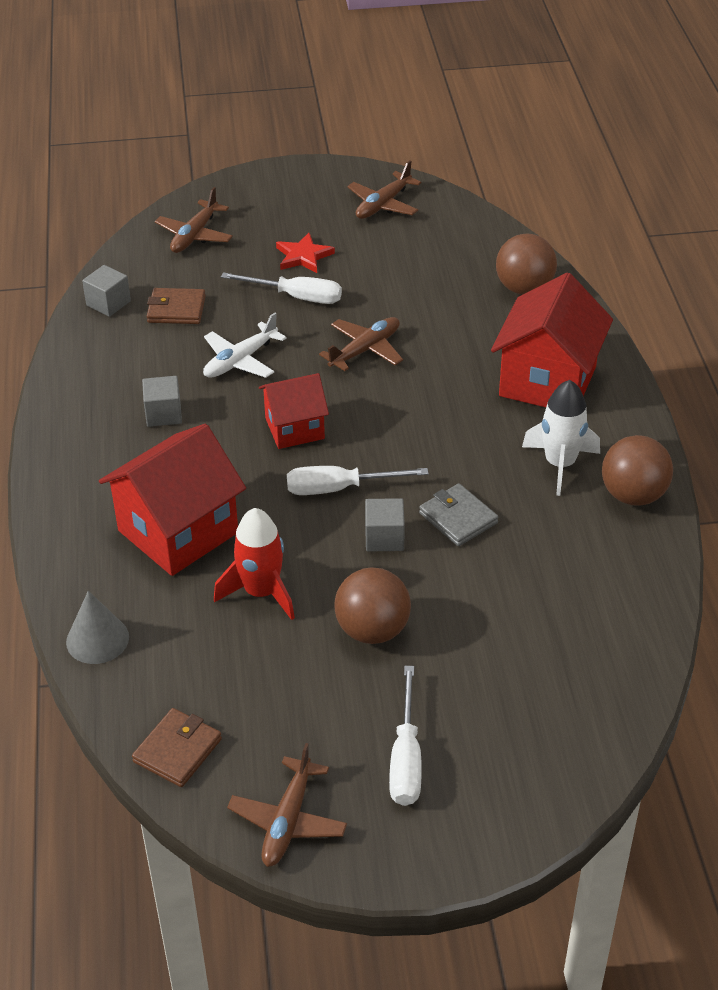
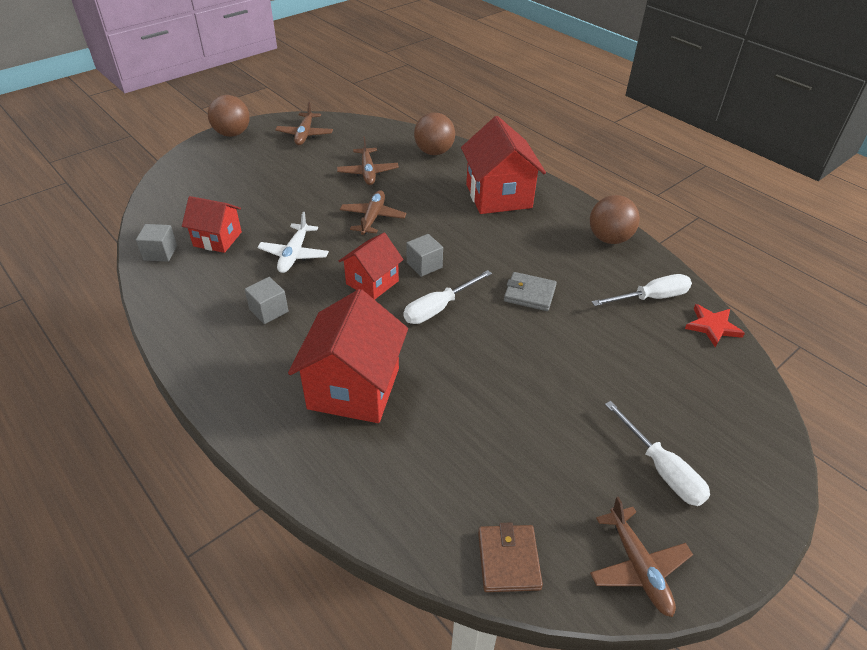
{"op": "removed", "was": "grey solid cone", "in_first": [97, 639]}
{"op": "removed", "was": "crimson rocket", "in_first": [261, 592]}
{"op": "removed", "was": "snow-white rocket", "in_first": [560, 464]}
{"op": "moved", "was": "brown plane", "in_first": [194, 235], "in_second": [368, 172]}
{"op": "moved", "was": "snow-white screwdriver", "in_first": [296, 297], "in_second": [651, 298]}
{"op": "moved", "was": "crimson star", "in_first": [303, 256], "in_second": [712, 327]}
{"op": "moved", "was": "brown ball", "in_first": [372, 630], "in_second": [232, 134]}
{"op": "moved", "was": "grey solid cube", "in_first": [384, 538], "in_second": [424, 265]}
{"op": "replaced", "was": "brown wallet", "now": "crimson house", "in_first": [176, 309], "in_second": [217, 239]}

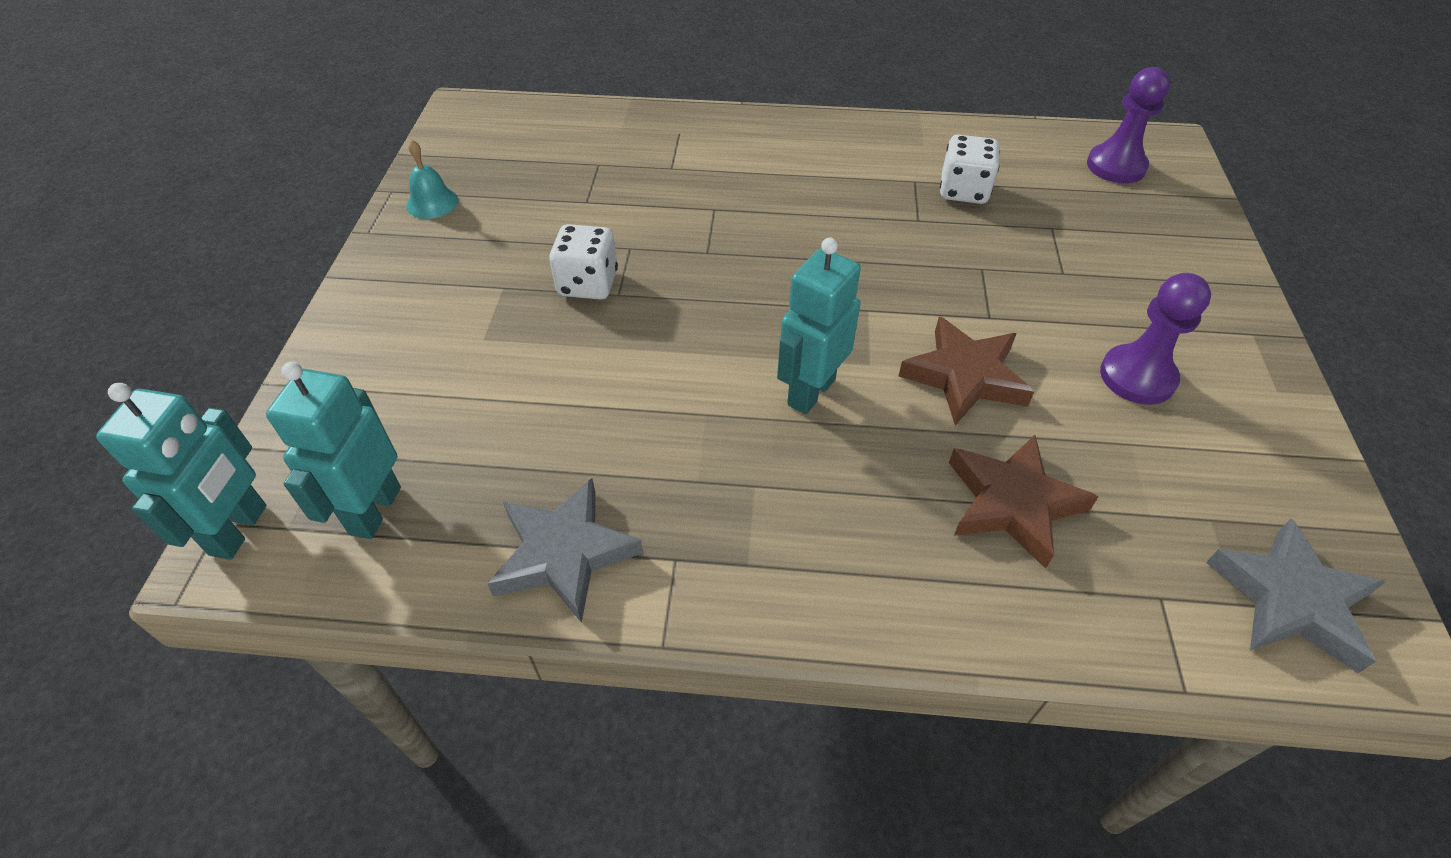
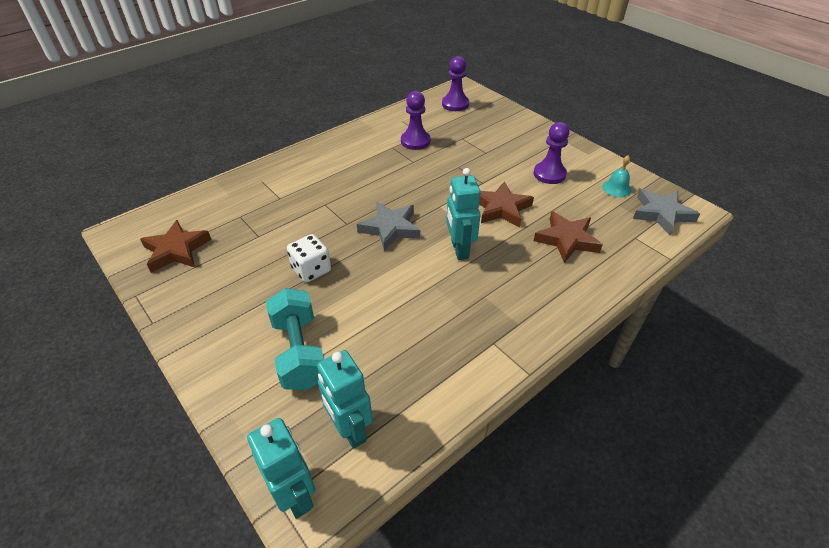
{"op": "added", "now": "brown star", "in_second": [176, 250]}
{"op": "added", "now": "aqua hand weight", "in_second": [299, 352]}
{"op": "moved", "was": "aqua school bell", "in_first": [432, 203], "in_second": [616, 188]}
{"op": "moved", "was": "grey star", "in_first": [564, 553], "in_second": [390, 228]}
{"op": "replaced", "was": "snow-white die", "now": "purple game pawn", "in_first": [963, 191], "in_second": [415, 141]}

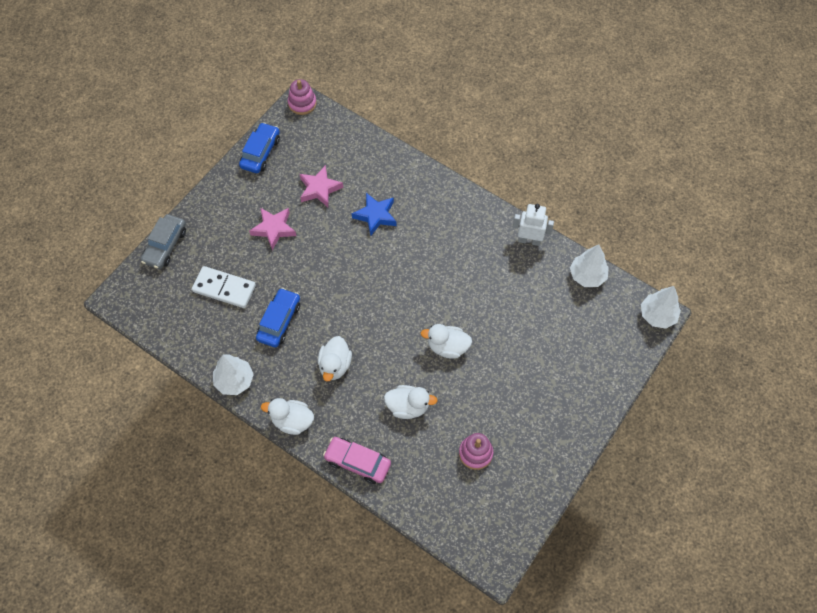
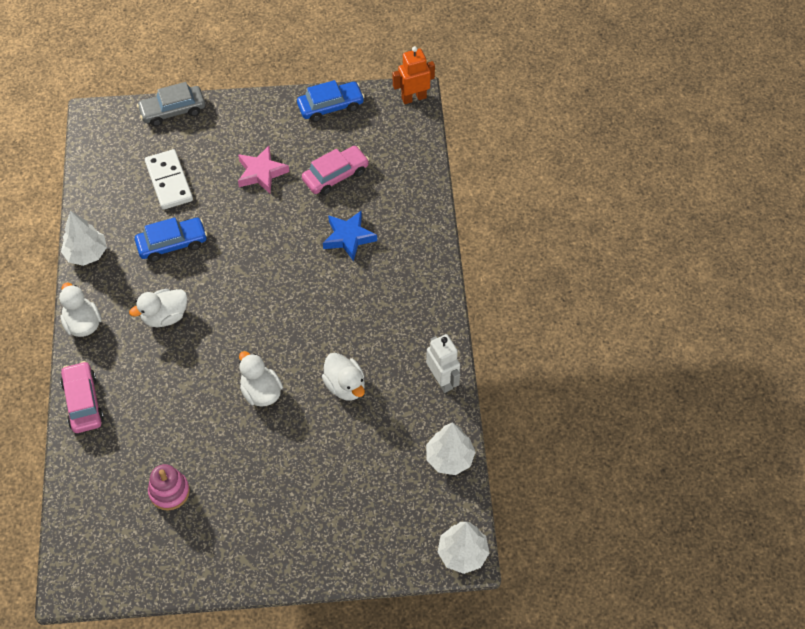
{"op": "moved", "was": "snow-white toy duck", "in_first": [408, 407], "in_second": [345, 386]}
{"op": "replaced", "was": "pink ring stacker", "now": "orange toy robot", "in_first": [302, 103], "in_second": [413, 98]}
{"op": "replaced", "was": "pink star", "now": "pink toy car", "in_first": [319, 189], "in_second": [335, 176]}

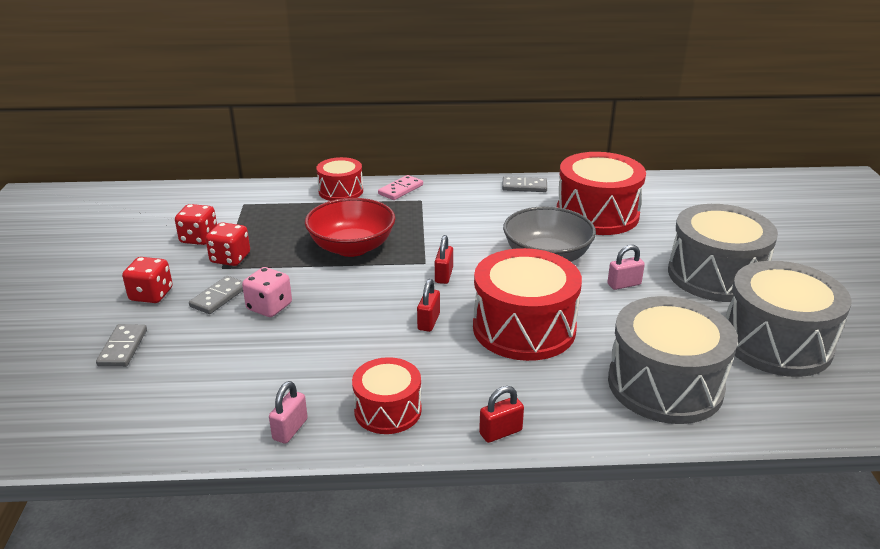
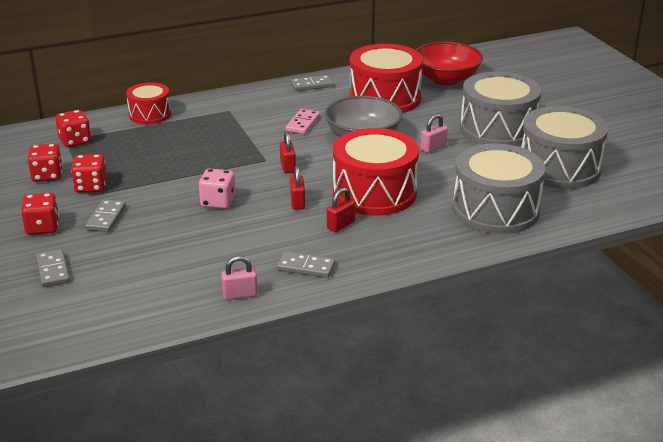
{"op": "added", "now": "crimson die", "in_second": [75, 141]}
{"op": "moved", "was": "pink die", "in_first": [269, 307], "in_second": [218, 202]}
{"op": "moved", "was": "crimson deep dish", "in_first": [352, 247], "in_second": [446, 79]}
{"op": "moved", "was": "pink domino tile", "in_first": [401, 190], "in_second": [303, 123]}
{"op": "moved", "was": "crimson padlock", "in_first": [500, 432], "in_second": [341, 225]}
{"op": "replaced", "was": "crimson snare drum", "now": "grey domino tile", "in_first": [388, 410], "in_second": [306, 267]}
{"op": "turned", "was": "pink padlock", "in_first": [290, 429], "in_second": [240, 295], "clockwise": 75}

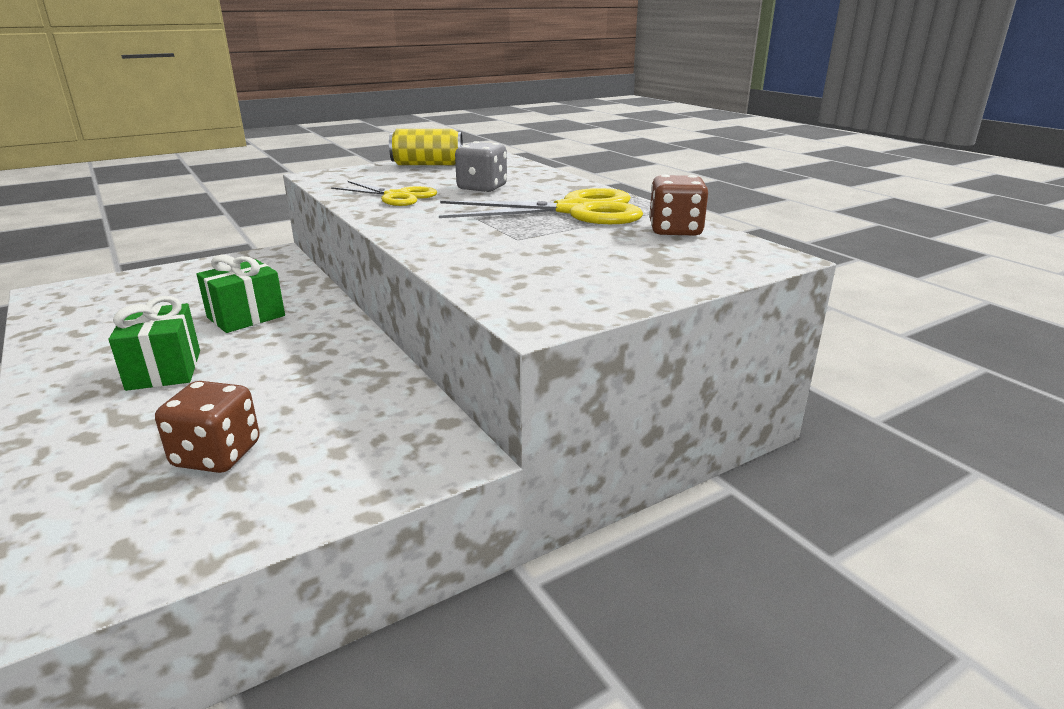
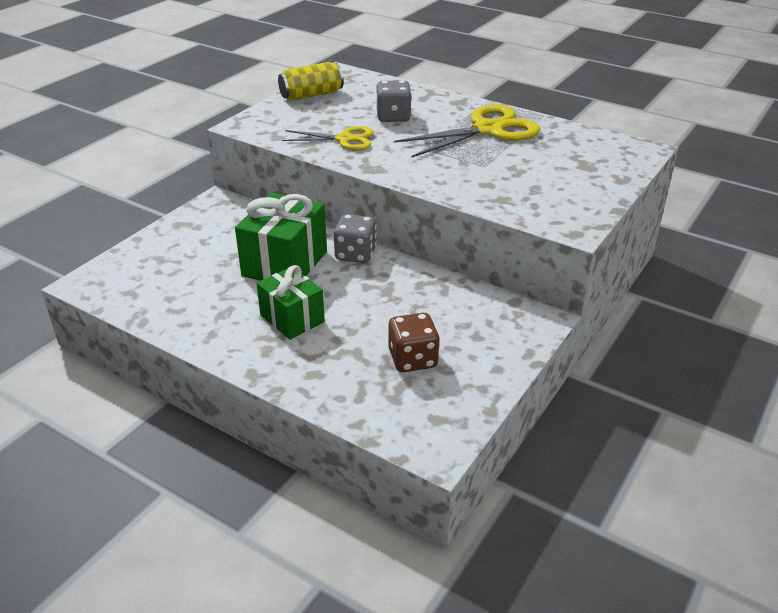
{"op": "removed", "was": "brown die", "in_first": [675, 230]}
{"op": "added", "now": "grey die", "in_second": [355, 254]}
{"op": "resized", "was": "leaf-green present", "in_first": [246, 316], "in_second": [285, 263], "ratio": 1.52}

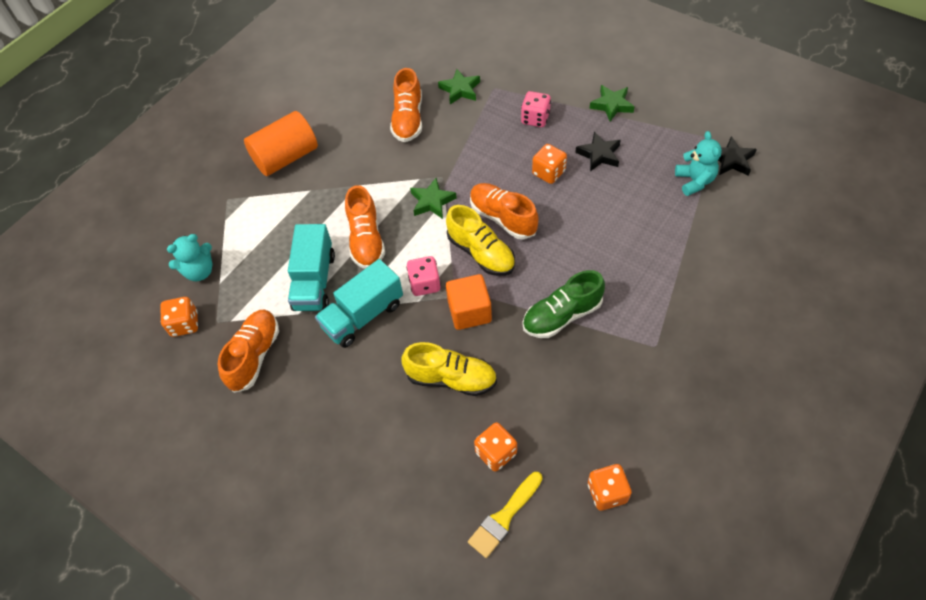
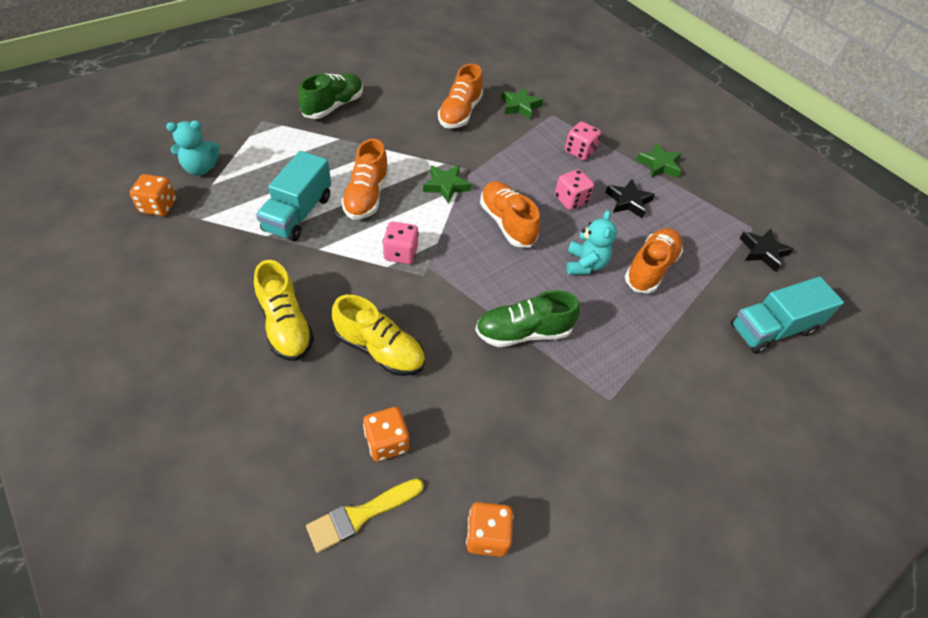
{"op": "removed", "was": "orange solid cube", "in_first": [469, 312]}
{"op": "moved", "was": "orange lace-up shoe", "in_first": [254, 355], "in_second": [650, 268]}
{"op": "moved", "was": "aqua toy truck", "in_first": [363, 315], "in_second": [772, 329]}
{"op": "moved", "was": "yellow lace-up shoe", "in_first": [481, 253], "in_second": [286, 325]}
{"op": "moved", "was": "aqua teddy bear", "in_first": [694, 181], "in_second": [585, 264]}
{"op": "replaced", "was": "orange cylinder shape", "now": "leaf-green lace-up shoe", "in_first": [286, 157], "in_second": [333, 106]}
{"op": "recoloured", "was": "orange die", "now": "pink die", "in_first": [548, 173], "in_second": [571, 200]}

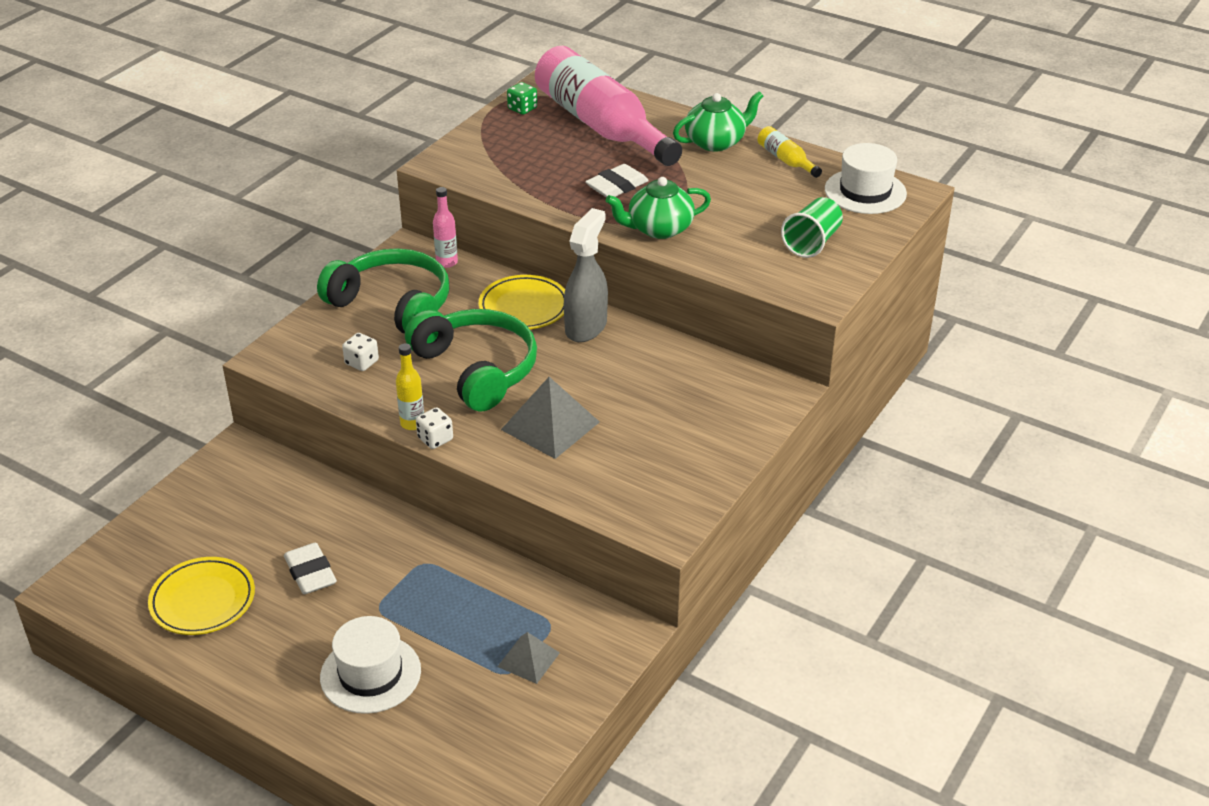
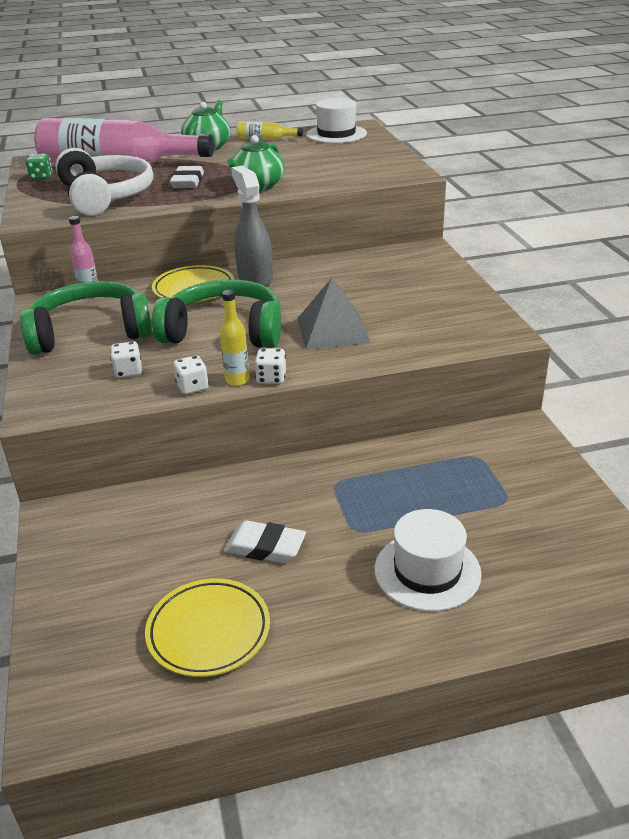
{"op": "removed", "was": "grey pyramid shape", "in_first": [528, 659]}
{"op": "removed", "was": "leaf-green beaker", "in_first": [812, 242]}
{"op": "added", "now": "snow-white headphones", "in_second": [106, 196]}
{"op": "added", "now": "snow-white die", "in_second": [192, 387]}

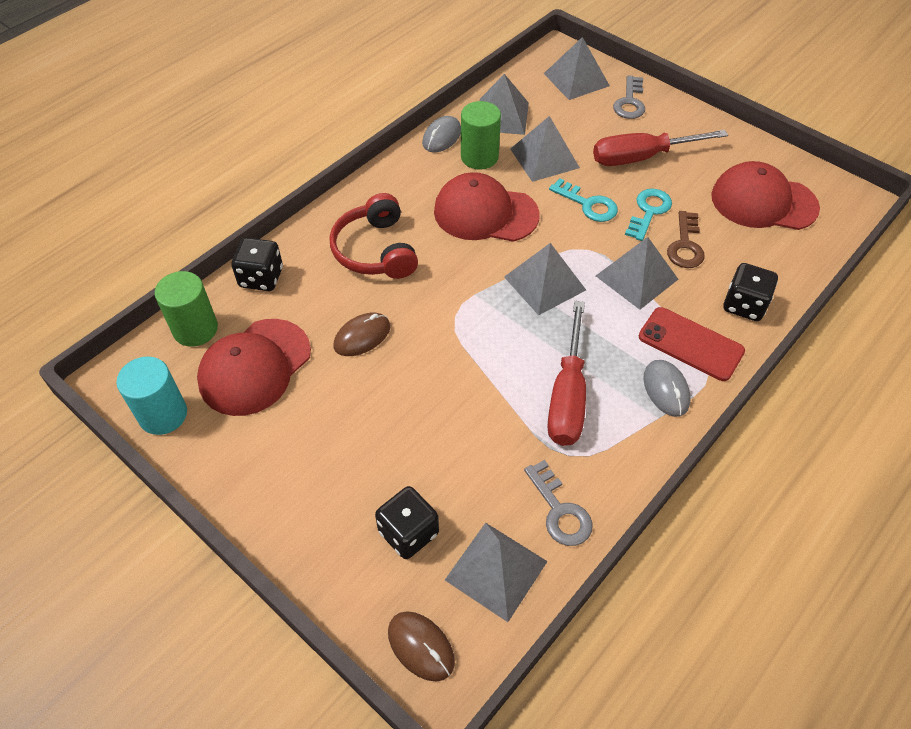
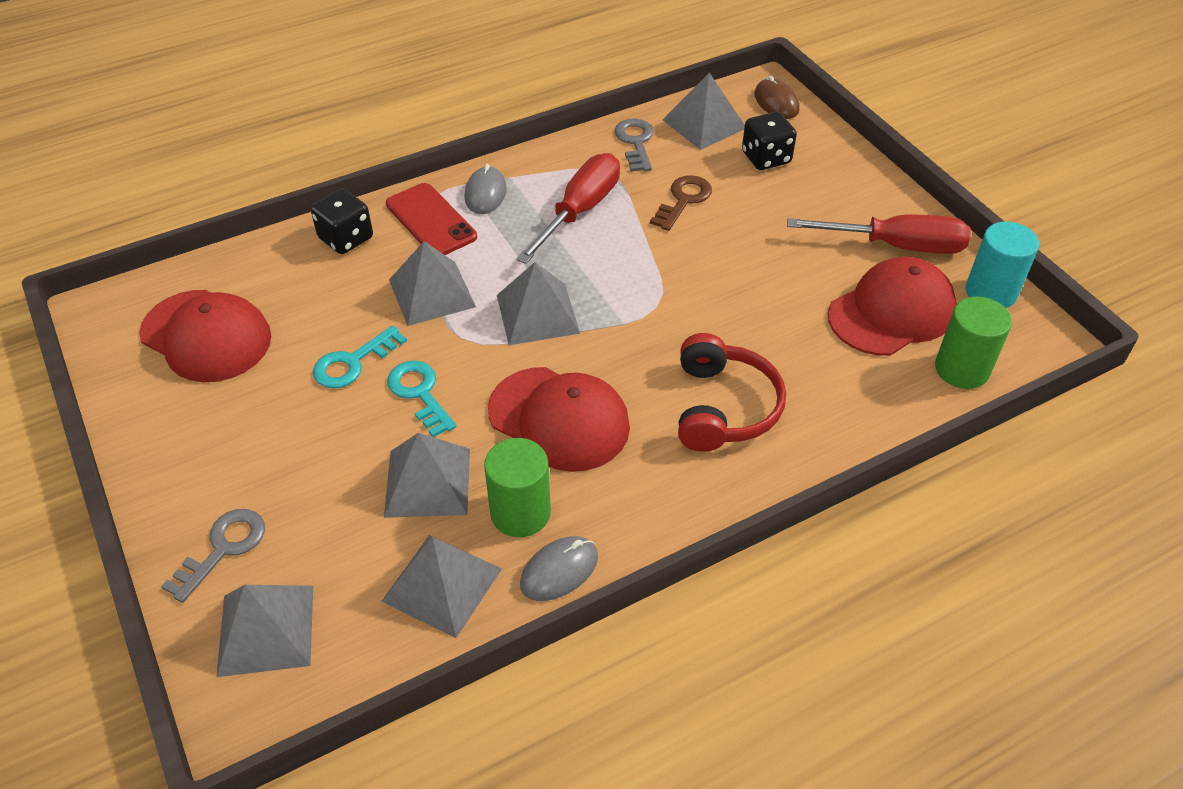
{"op": "removed", "was": "jet-black die", "in_first": [261, 278]}
{"op": "removed", "was": "brown PC mouse", "in_first": [362, 336]}
{"op": "moved", "was": "crimson screwdriver", "in_first": [641, 157], "in_second": [897, 246]}
{"op": "moved", "was": "brown latchkey", "in_first": [685, 245], "in_second": [683, 200]}

